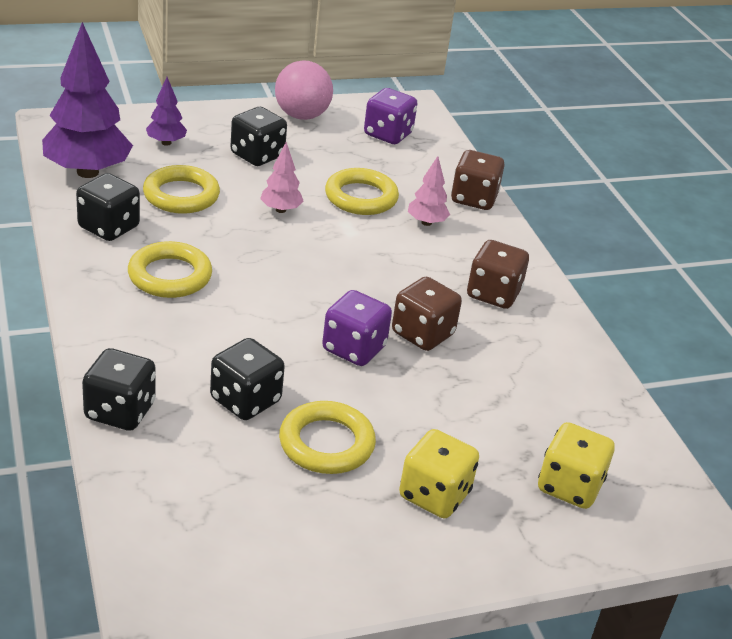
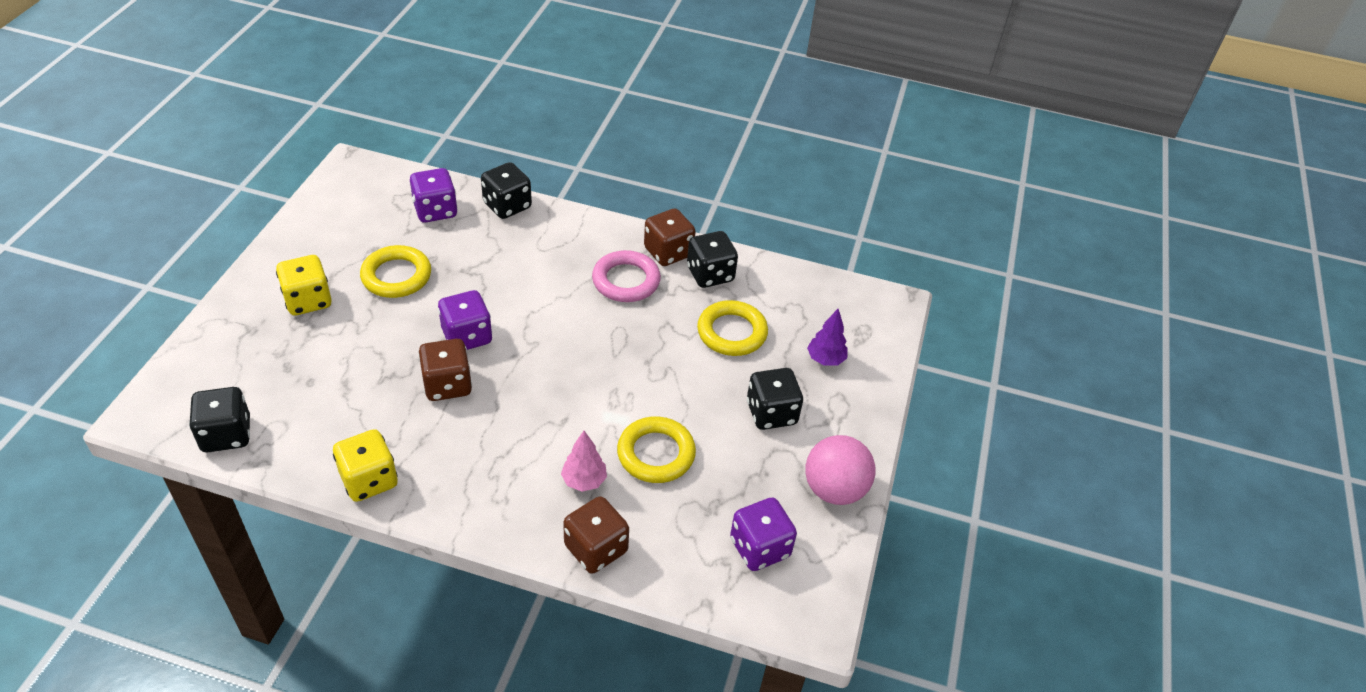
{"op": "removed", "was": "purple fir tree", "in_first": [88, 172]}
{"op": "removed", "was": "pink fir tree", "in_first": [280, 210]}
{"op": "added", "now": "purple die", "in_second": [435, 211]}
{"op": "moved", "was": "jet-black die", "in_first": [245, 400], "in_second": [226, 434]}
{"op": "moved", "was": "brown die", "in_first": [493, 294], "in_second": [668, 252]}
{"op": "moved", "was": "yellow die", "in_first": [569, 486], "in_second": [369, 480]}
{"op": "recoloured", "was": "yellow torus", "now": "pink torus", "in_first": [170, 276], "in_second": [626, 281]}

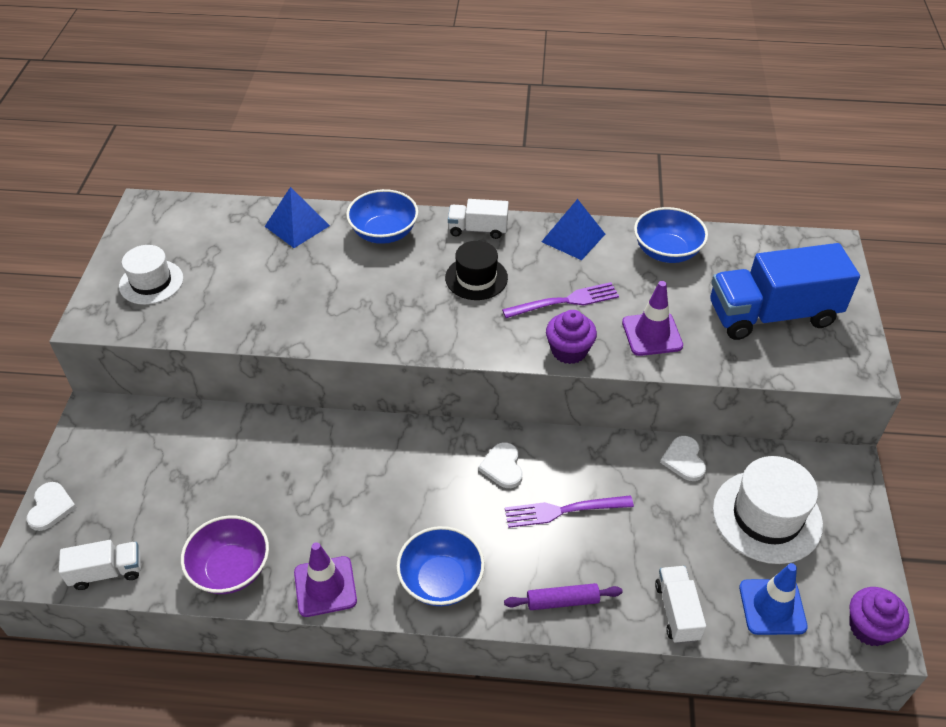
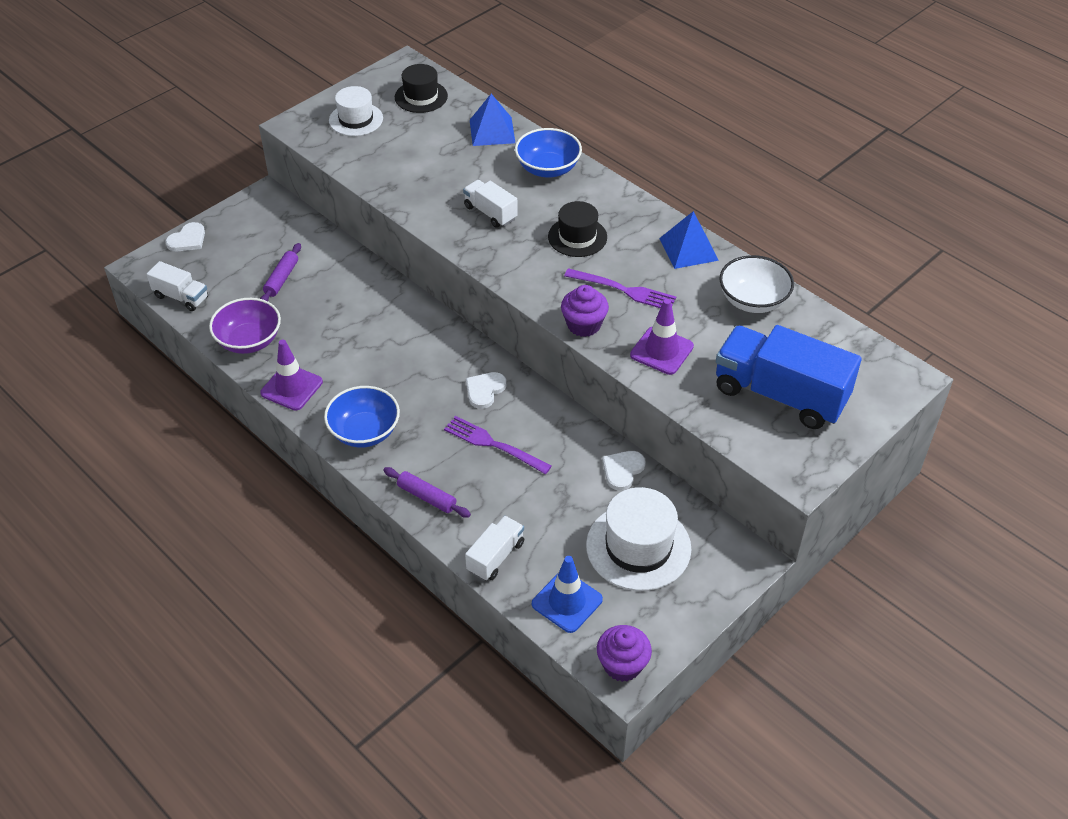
{"op": "added", "now": "purple pastry roller", "in_second": [282, 279]}
{"op": "added", "now": "jet-black top hat", "in_second": [421, 97]}
{"op": "moved", "was": "snow-white toy truck", "in_first": [478, 229], "in_second": [490, 213]}
{"op": "recoloured", "was": "cobalt deep dish", "now": "snow-white deep dish", "in_first": [666, 251], "in_second": [753, 300]}

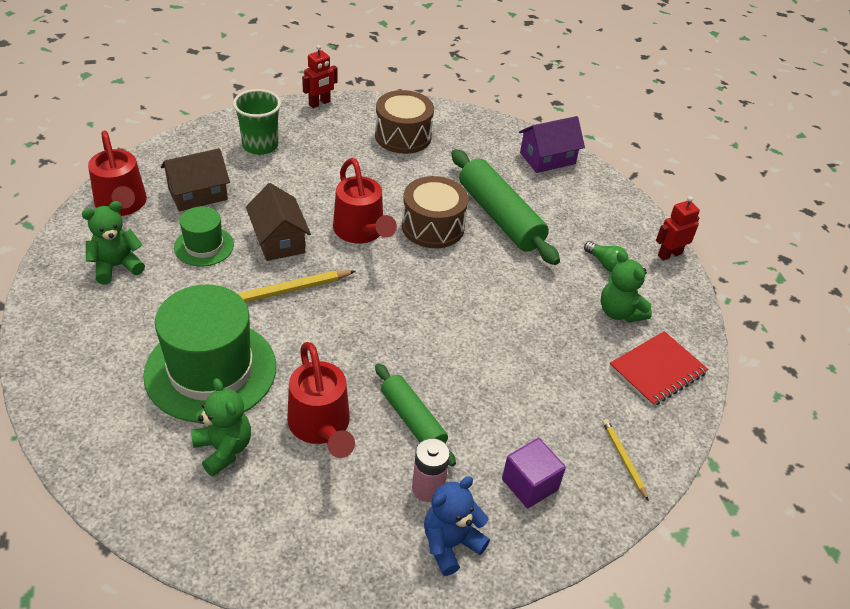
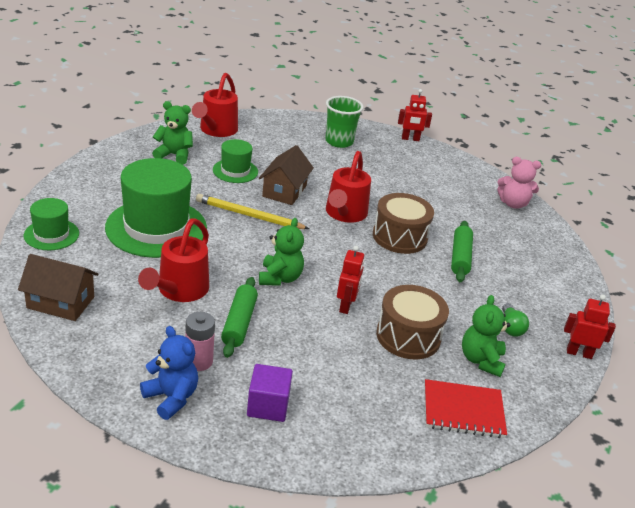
{"op": "removed", "was": "purple house", "in_first": [547, 158]}
{"op": "removed", "was": "yellow pencil", "in_first": [624, 459]}
{"op": "added", "now": "leaf-green top hat", "in_second": [51, 234]}
{"op": "added", "now": "crimson toy robot", "in_second": [346, 306]}
{"op": "added", "now": "pink teddy bear", "in_second": [513, 204]}
{"op": "moved", "was": "brown house", "in_first": [198, 194], "in_second": [60, 302]}
{"op": "moved", "was": "leaf-green teddy bear", "in_first": [223, 449], "in_second": [280, 278]}
{"op": "moved", "was": "brown snare drum", "in_first": [403, 136], "in_second": [408, 336]}
{"op": "turned", "was": "cobalt teddy bear", "in_first": [450, 544], "in_second": [171, 398], "clockwise": 45}
{"op": "resized", "was": "leaf-green pastry roller", "in_first": [500, 217], "in_second": [460, 257], "ratio": 0.61}

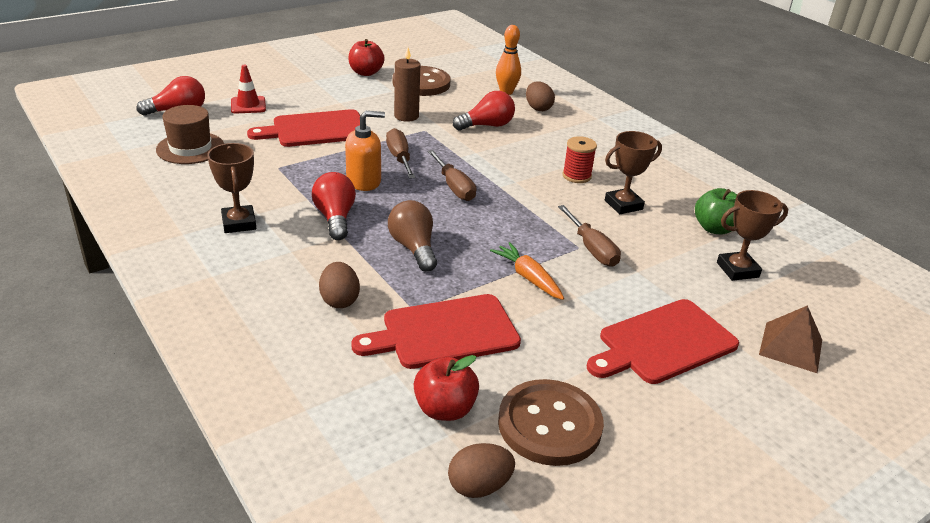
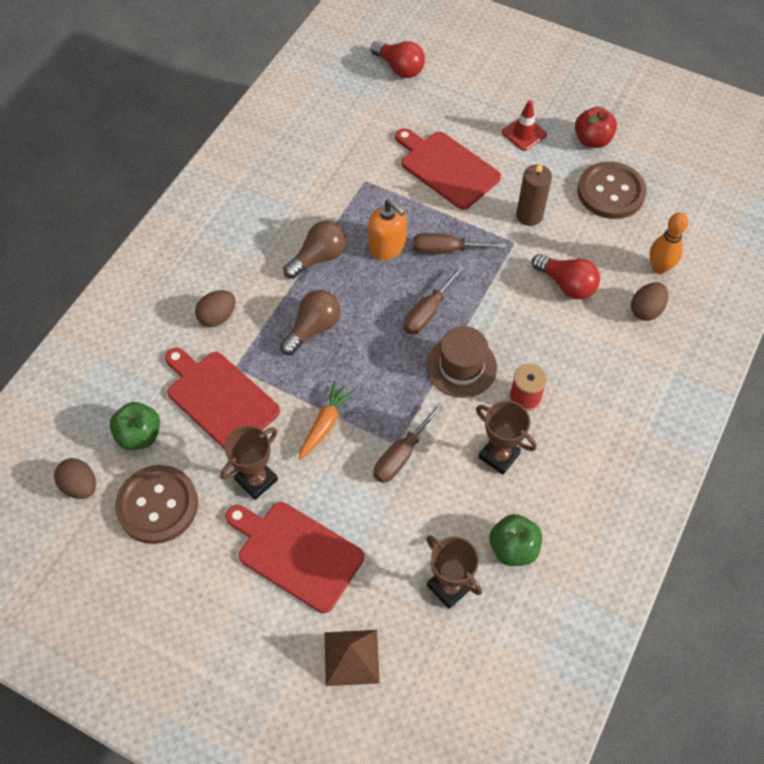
{"op": "moved", "was": "brown top hat", "in_first": [190, 148], "in_second": [461, 367]}
{"op": "moved", "was": "brown trophy", "in_first": [239, 223], "in_second": [256, 480]}
{"op": "moved", "was": "crimson safety cone", "in_first": [248, 105], "in_second": [524, 133]}
{"op": "recoloured", "was": "crimson bulb", "now": "brown bulb", "in_first": [335, 218], "in_second": [319, 258]}
{"op": "recoloured", "was": "crimson apple fruit", "now": "leaf-green apple fruit", "in_first": [444, 409], "in_second": [139, 435]}
{"op": "turned", "was": "brown screwdriver", "in_first": [399, 158], "in_second": [446, 250], "clockwise": -135}

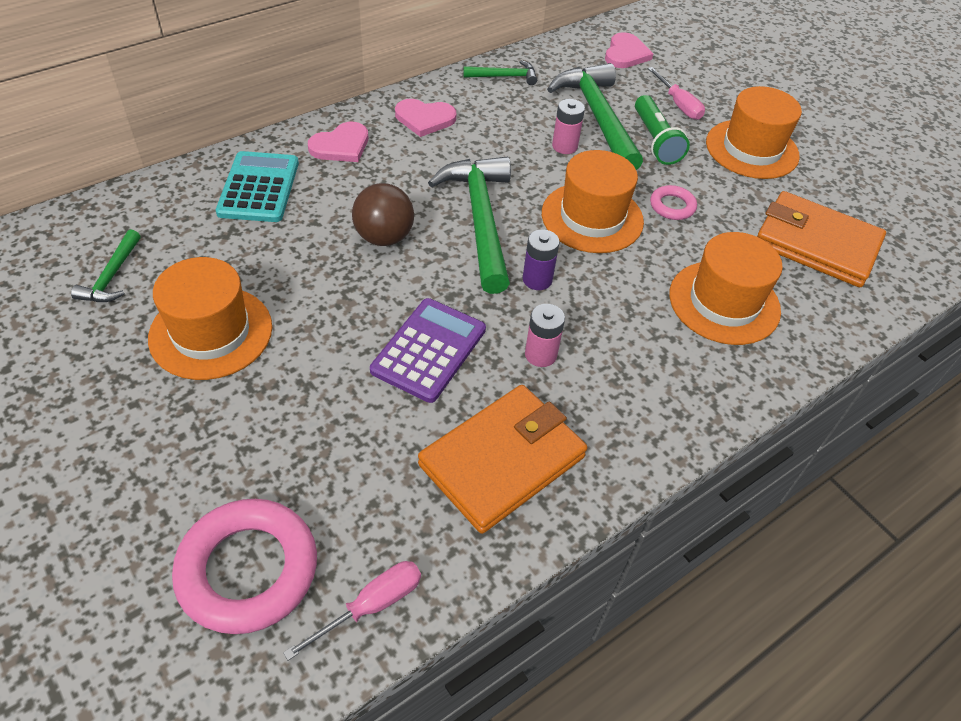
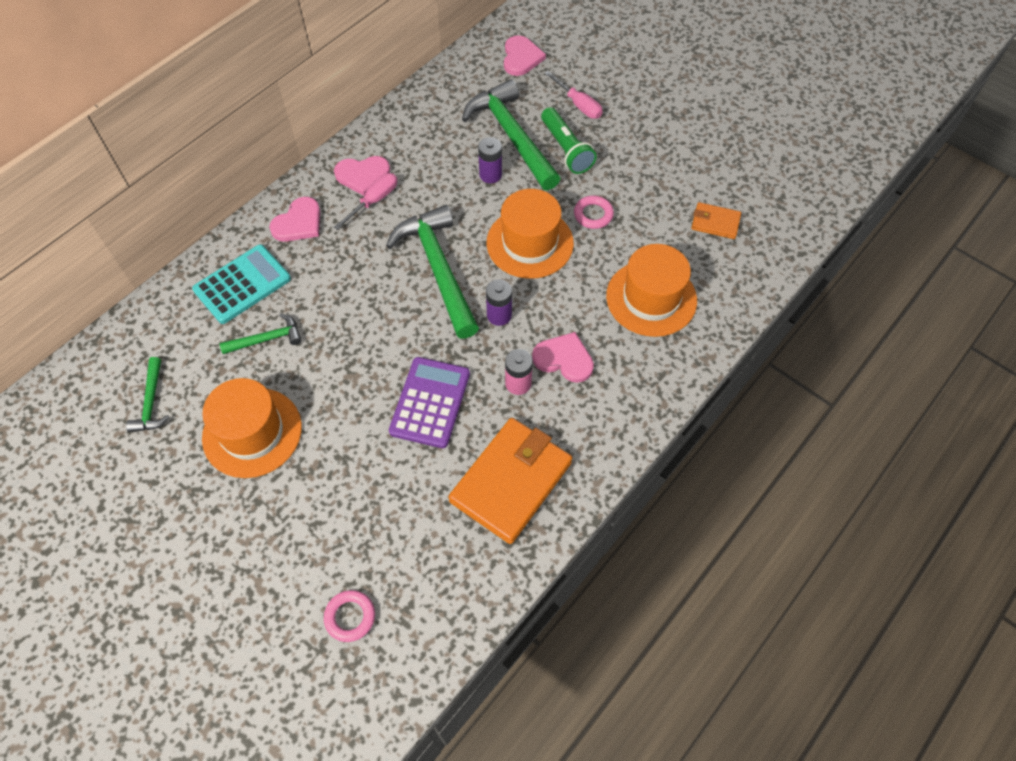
{"op": "removed", "was": "brown ball", "in_first": [384, 237]}
{"op": "removed", "was": "orange top hat", "in_first": [752, 149]}
{"op": "added", "now": "pink heart", "in_second": [564, 359]}
{"op": "moved", "was": "pink screwdriver", "in_first": [371, 606], "in_second": [374, 201]}
{"op": "moved", "was": "leaf-green claw hammer", "in_first": [504, 76], "in_second": [267, 339]}
{"op": "recoloured", "was": "pink battery", "now": "purple battery", "in_first": [564, 146], "in_second": [490, 175]}
{"op": "turned", "was": "aqua adding machine", "in_first": [259, 188], "in_second": [242, 284], "clockwise": 60}
{"op": "resized", "was": "pink torus", "in_first": [248, 570], "in_second": [350, 617], "ratio": 0.49}
{"op": "resized", "was": "orange wallet", "in_first": [816, 244], "in_second": [715, 222], "ratio": 0.49}

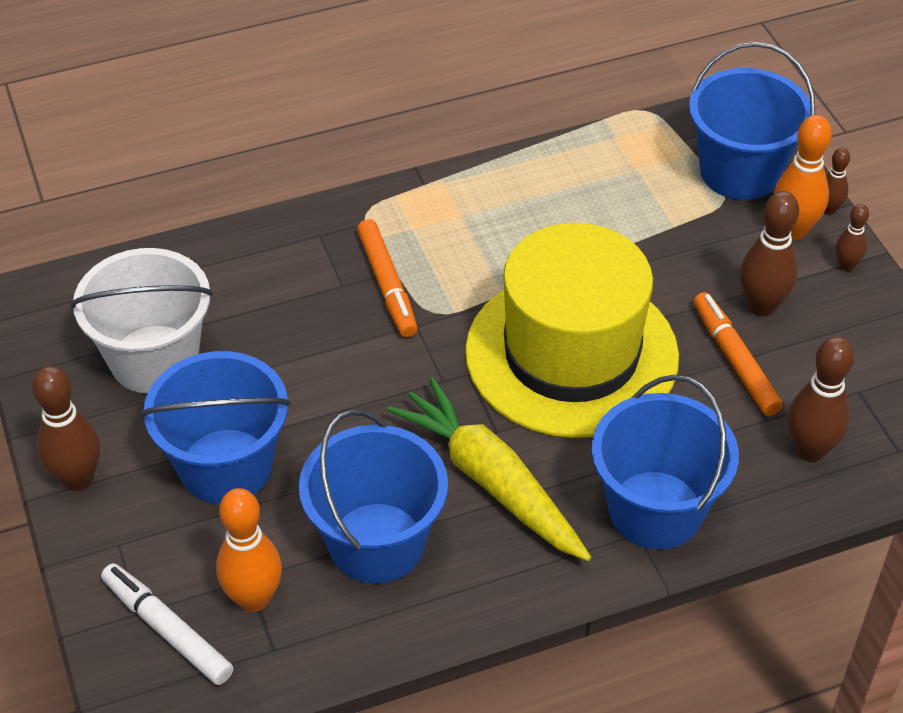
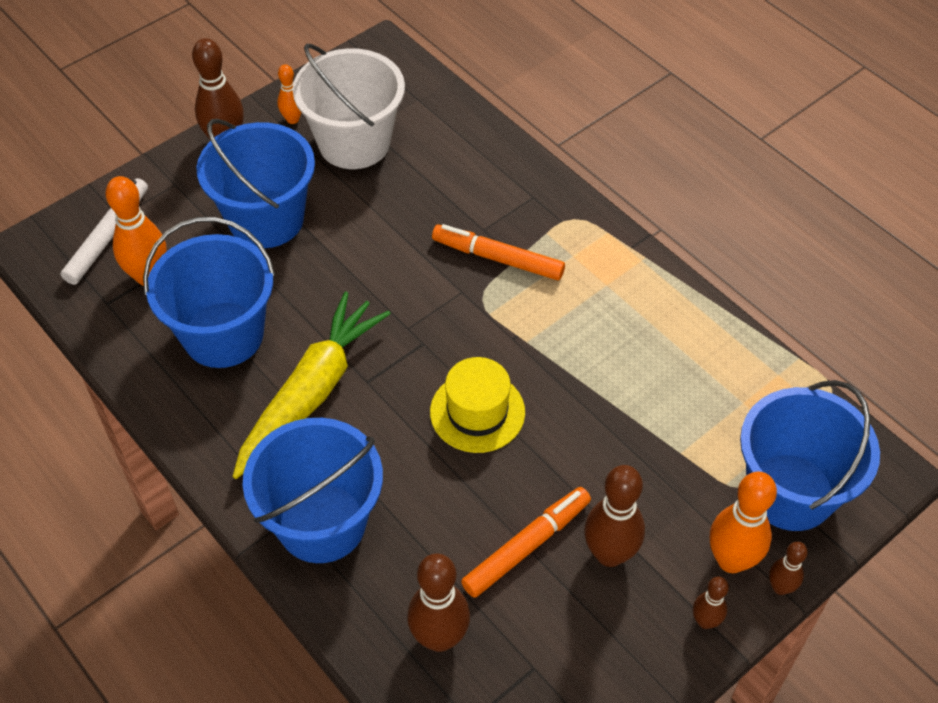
{"op": "added", "now": "orange skittle", "in_second": [292, 119]}
{"op": "turned", "was": "orange marker", "in_first": [387, 285], "in_second": [497, 258], "clockwise": 60}
{"op": "resized", "was": "yellow top hat", "in_first": [571, 354], "in_second": [477, 412], "ratio": 0.47}

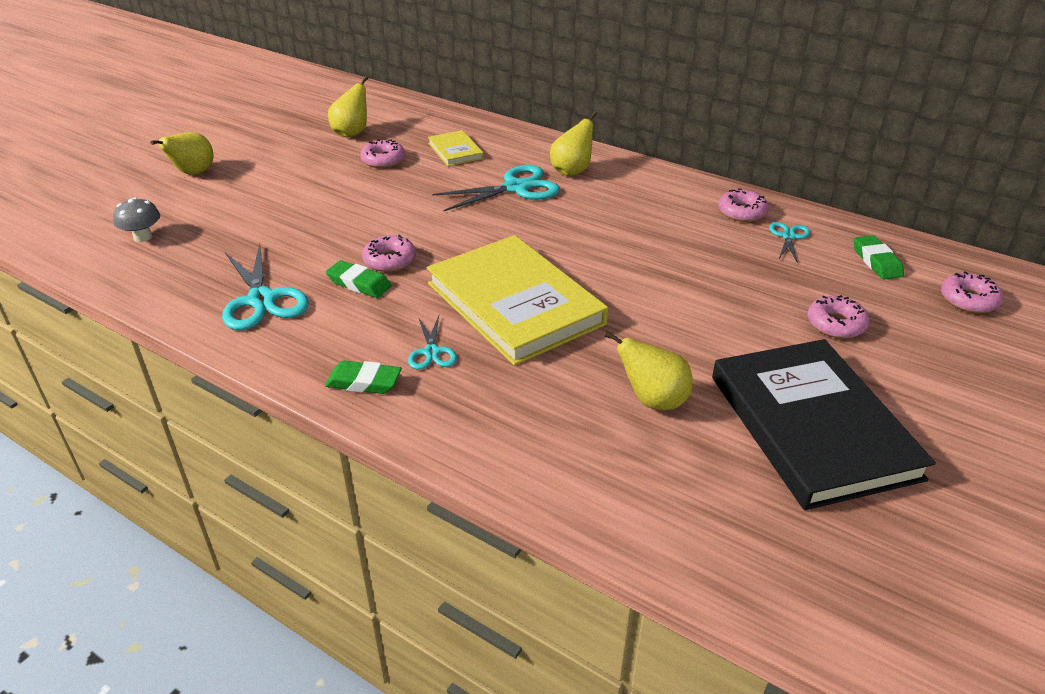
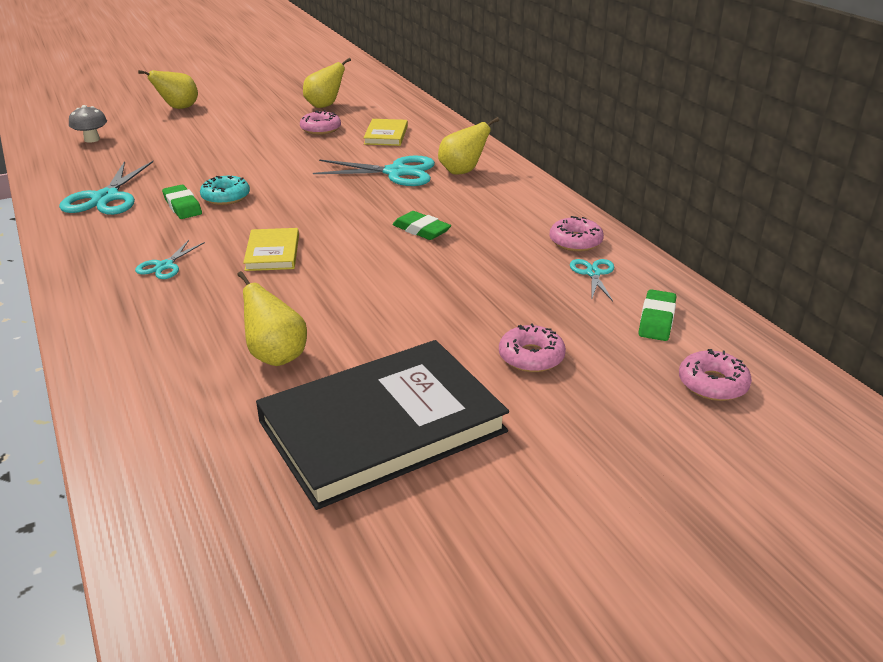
{"op": "moved", "was": "leaf-green eraser", "in_first": [364, 382], "in_second": [421, 230]}
{"op": "recoloured", "was": "pink doughnut", "now": "aqua doughnut", "in_first": [389, 260], "in_second": [226, 197]}
{"op": "turned", "was": "jet-black hardback", "in_first": [812, 426], "in_second": [382, 426], "clockwise": 45}
{"op": "turned", "was": "aqua shears", "in_first": [788, 236], "in_second": [593, 273], "clockwise": -45}
{"op": "resized", "was": "yellow hardback", "in_first": [514, 303], "in_second": [272, 252], "ratio": 0.46}

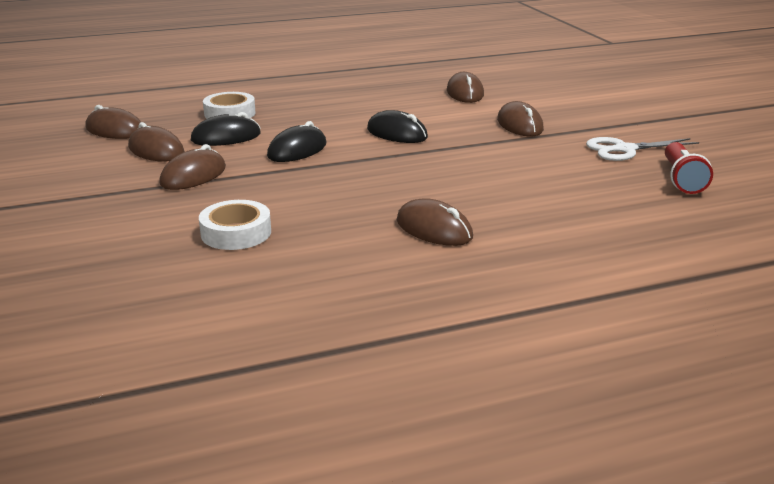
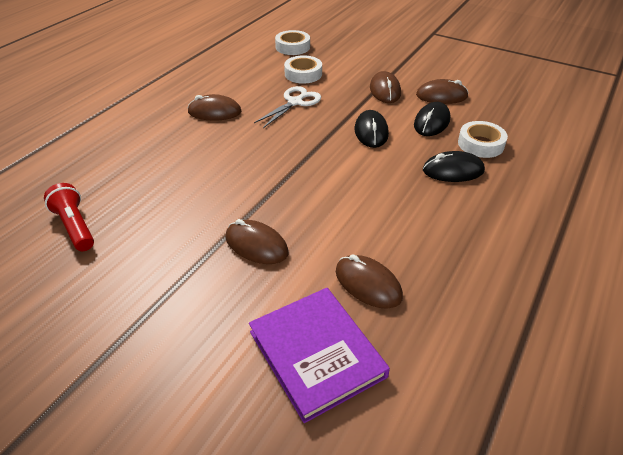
{"op": "removed", "was": "brown PC mouse", "in_first": [115, 130]}
{"op": "added", "now": "purple hardback", "in_second": [316, 354]}
{"op": "added", "now": "snow-white tape", "in_second": [292, 47]}
{"op": "moved", "was": "jet-black PC mouse", "in_first": [397, 133], "in_second": [453, 171]}
{"op": "moved", "was": "snow-white shears", "in_first": [625, 149], "in_second": [295, 102]}

